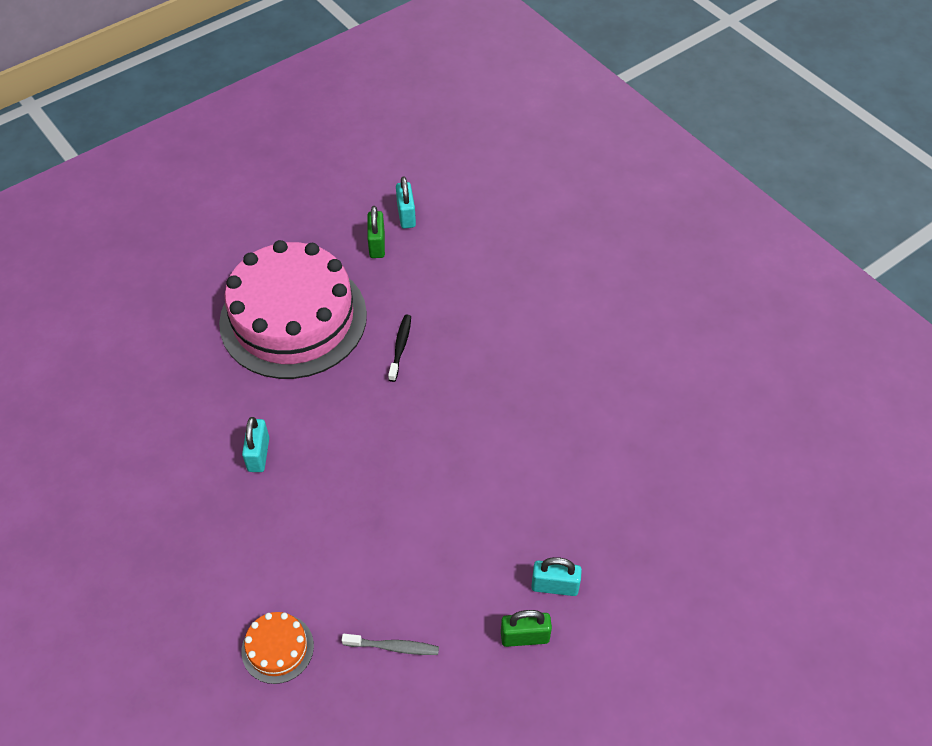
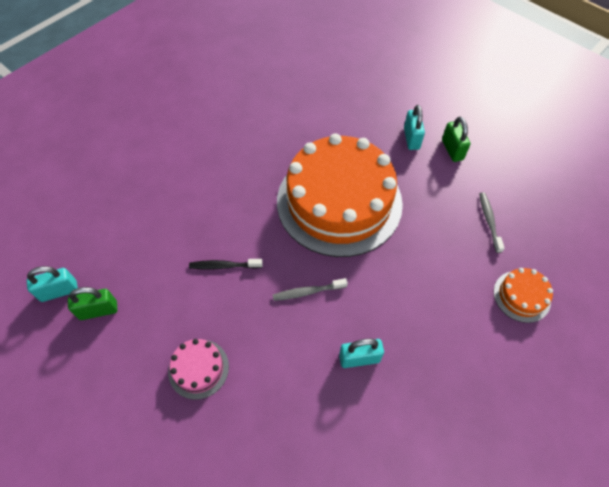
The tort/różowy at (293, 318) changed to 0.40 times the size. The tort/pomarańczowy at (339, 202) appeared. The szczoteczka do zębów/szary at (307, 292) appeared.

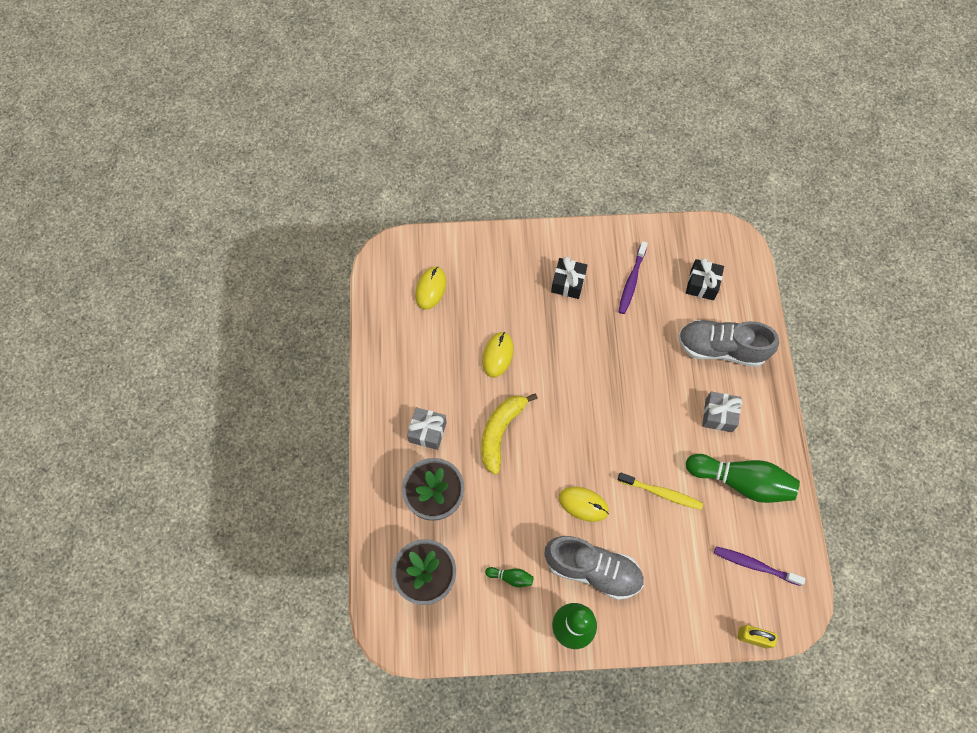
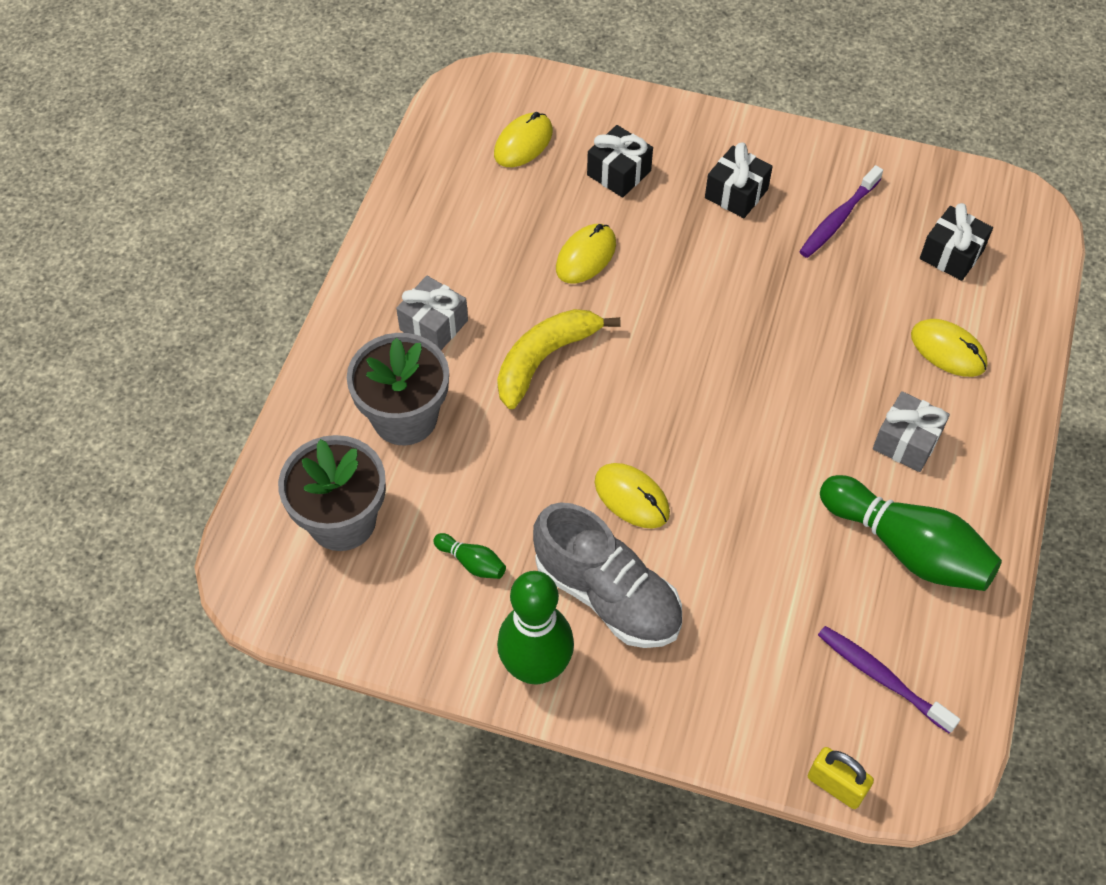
The but/szary at (721, 348) was replaced by the myszka/żółty at (948, 350). The szczoteczka do zębów/żółty at (661, 493) disappeared. The prezent/czarny at (619, 173) appeared.

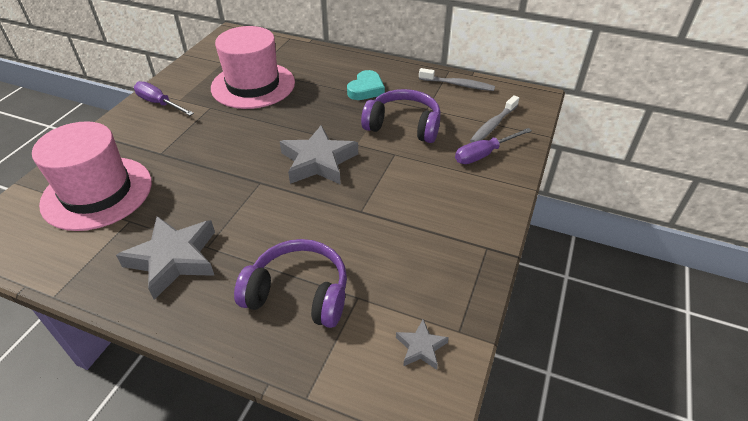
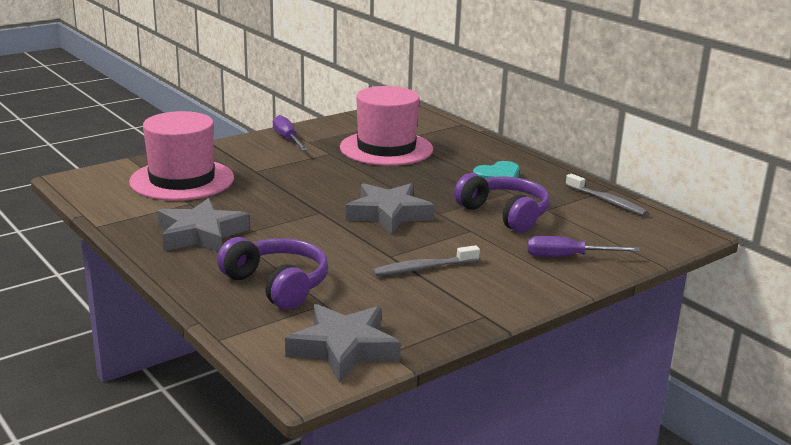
The szczoteczka do zębów/szary moved from (493, 125) to (423, 268). The gwiazda/szary at (421, 347) changed to 2.06 times the size.

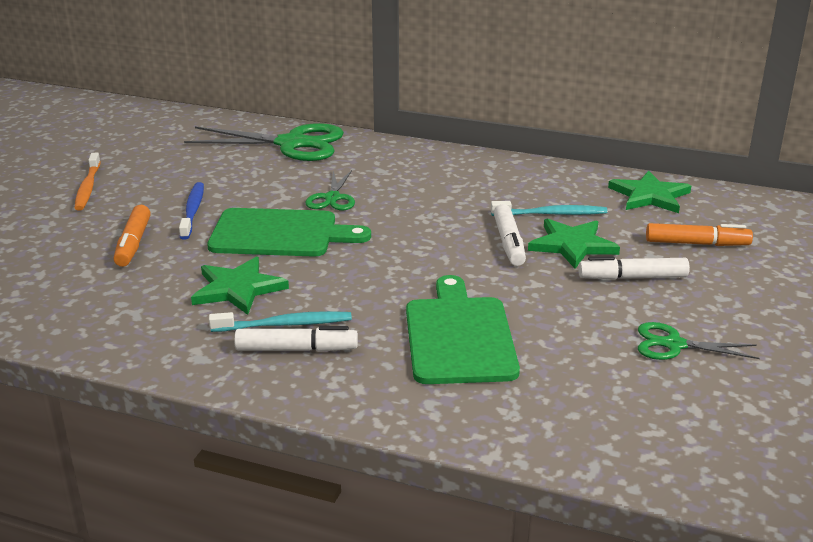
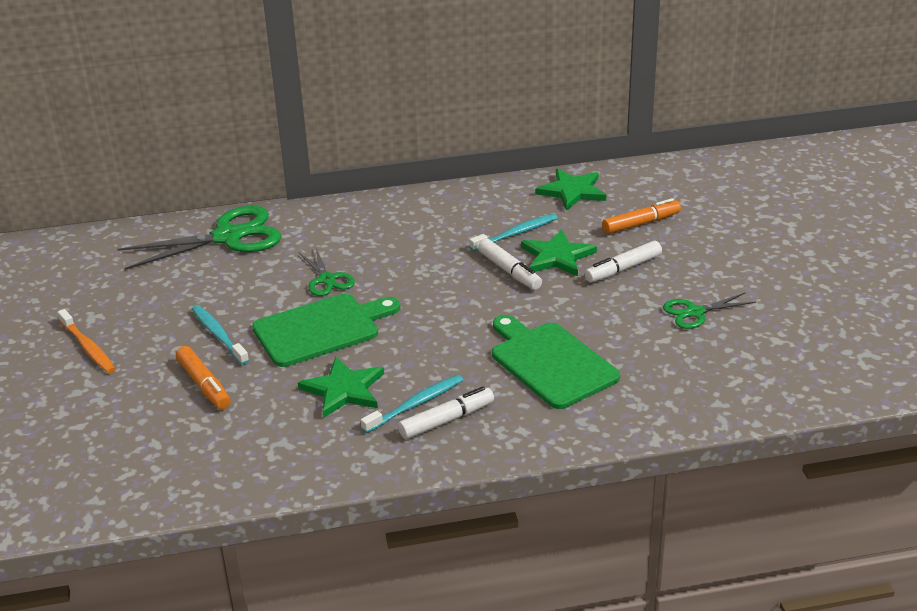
The szczoteczka do zębów/niebieski at (193, 211) became the szczoteczka do zębów/turkusowy at (219, 335).

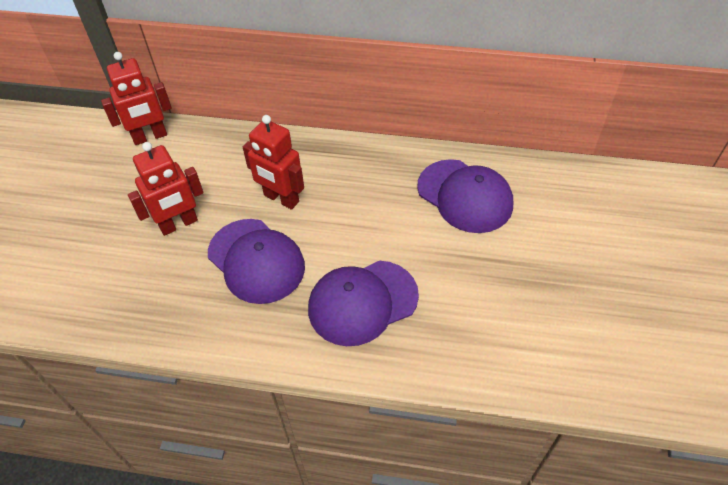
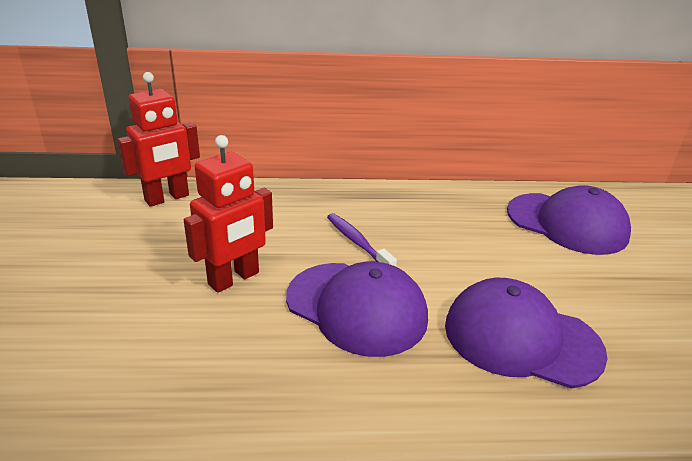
The robot/czerwony at (281, 199) was replaced by the szczoteczka do zębów/fioletowy at (357, 242). The czapka/fioletowy at (362, 302) turned 60 degrees clockwise.

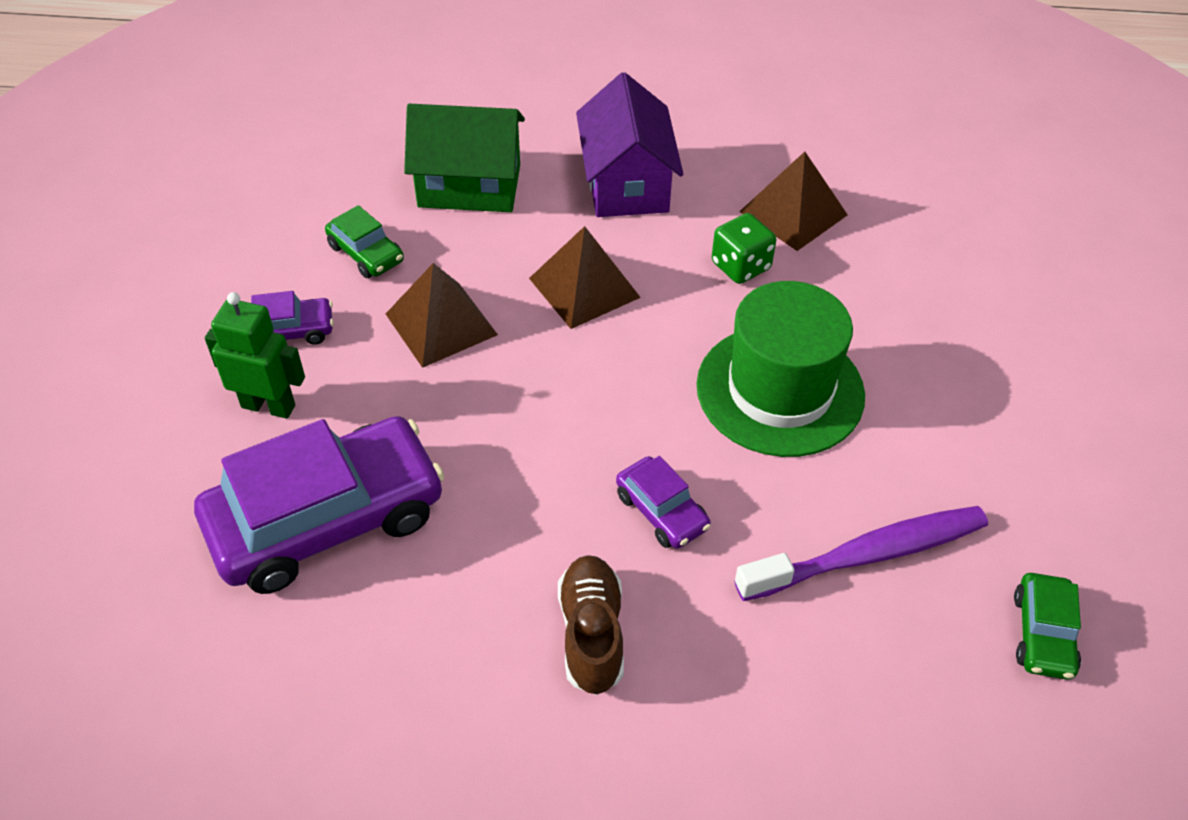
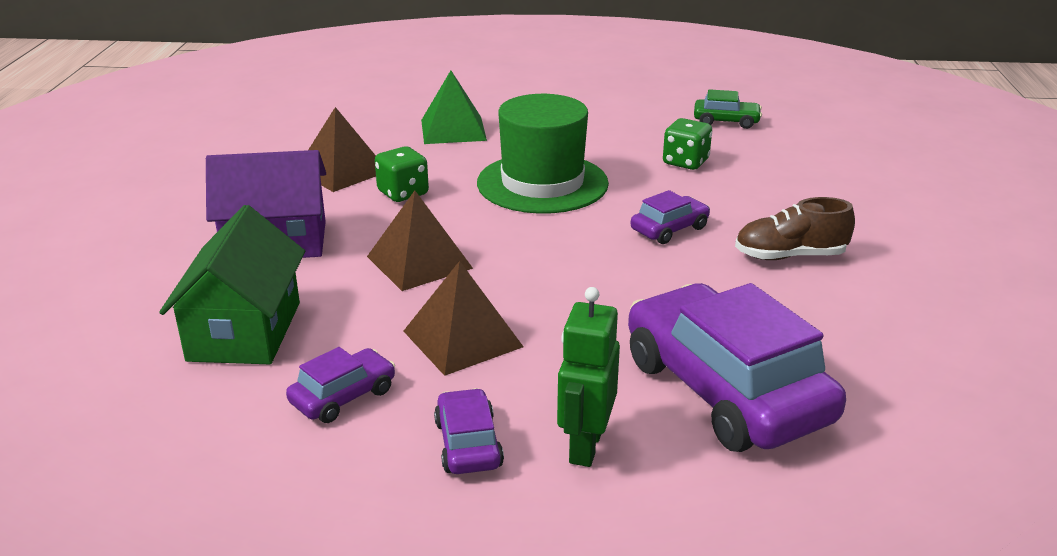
The samochód/zielony at (366, 253) became the samochód/fioletowy at (343, 396). The szczoteczka do zębów/fioletowy at (869, 555) was replaced by the kostka do gry/zielony at (685, 162). The piramida/zielony at (453, 130) appeared.

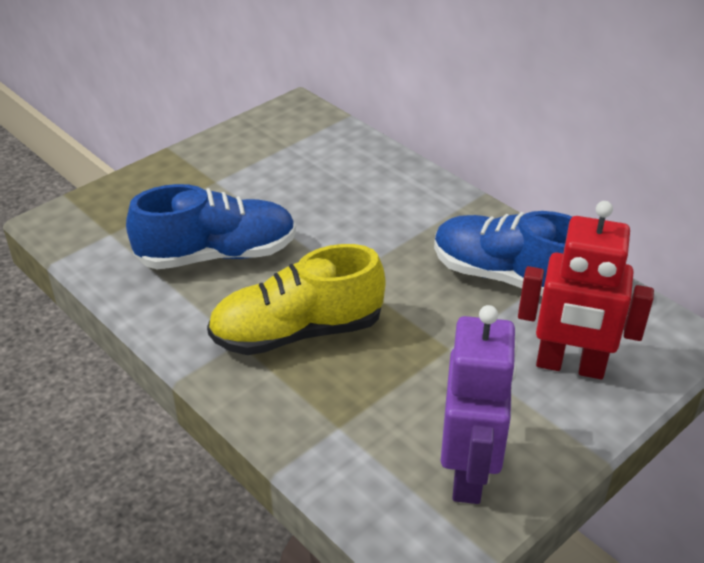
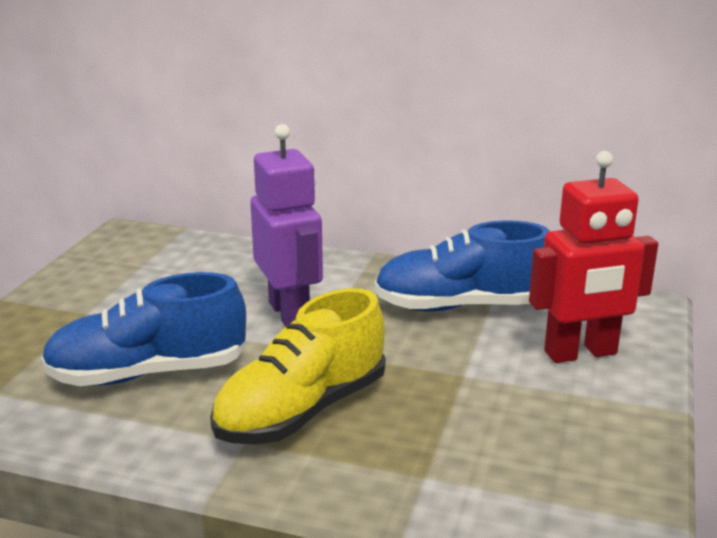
The but/niebieski at (217, 255) turned 150 degrees counterclockwise. The robot/fioletowy moved from (469, 473) to (290, 314).

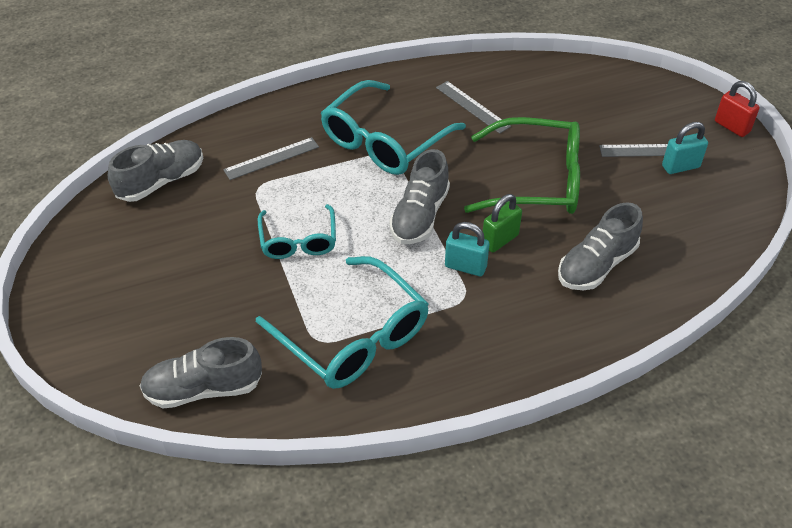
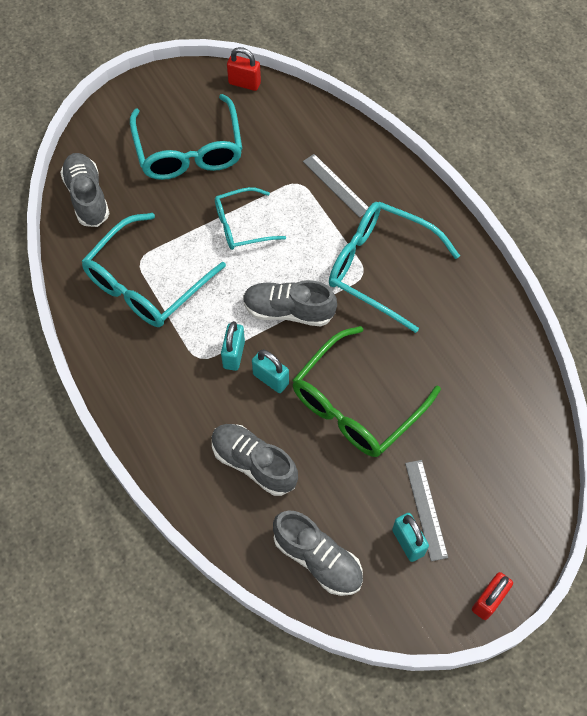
The linijka/szary at (472, 107) disappeared. The okulary/zielony at (537, 181) turned 45 degrees clockwise. The but/szary moved from (161, 181) to (317, 559). The kłódka/zielony at (500, 240) became the kłódka/turkusowy at (270, 379). The kłódka/czerwony at (244, 83) appeared. The okulary/turkusowy at (189, 151) appeared.

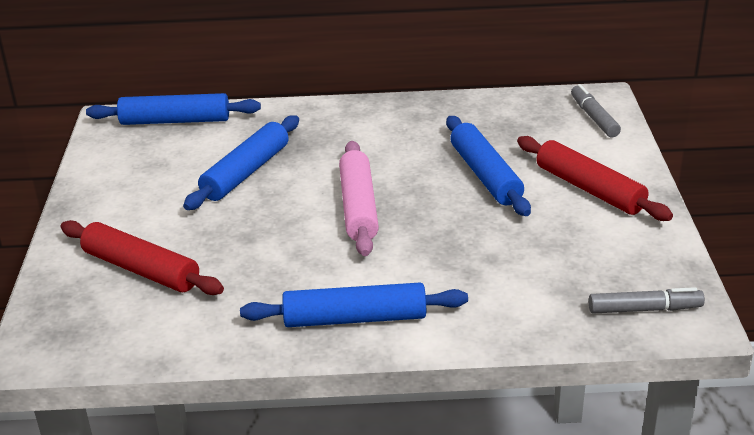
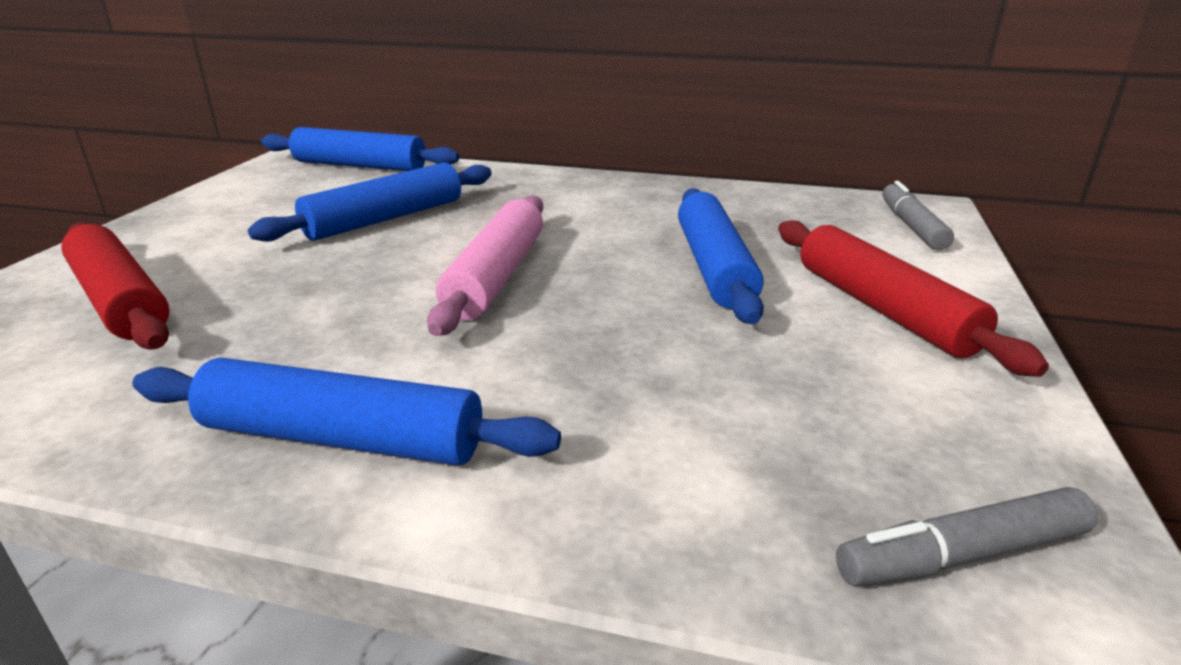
The flamaster/szary at (644, 309) turned 150 degrees clockwise.

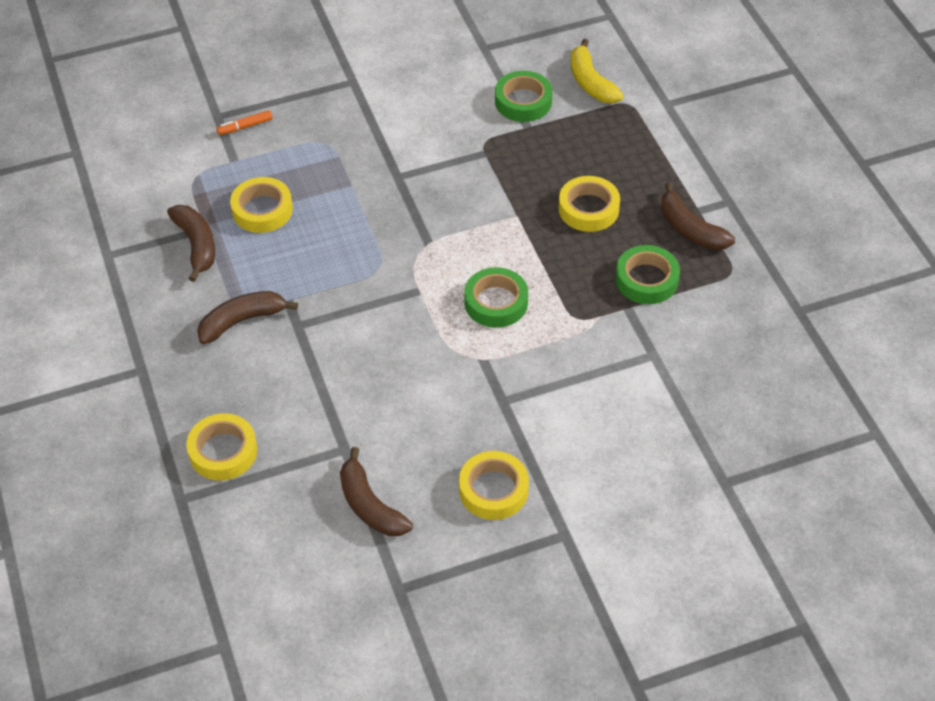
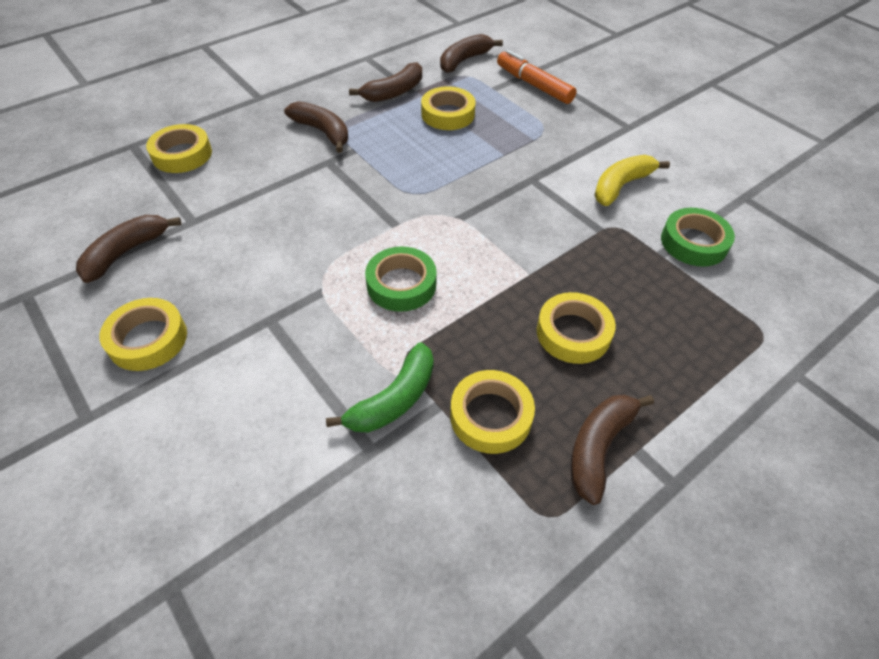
The banan/żółty moved from (591, 82) to (621, 186). The flamaster/pomarańczowy at (245, 126) changed to 1.90 times the size. The taśma klejąca/zielony at (646, 279) became the taśma klejąca/żółty at (490, 416). The banan/brązowy at (464, 60) appeared. The banan/zielony at (394, 399) appeared.

